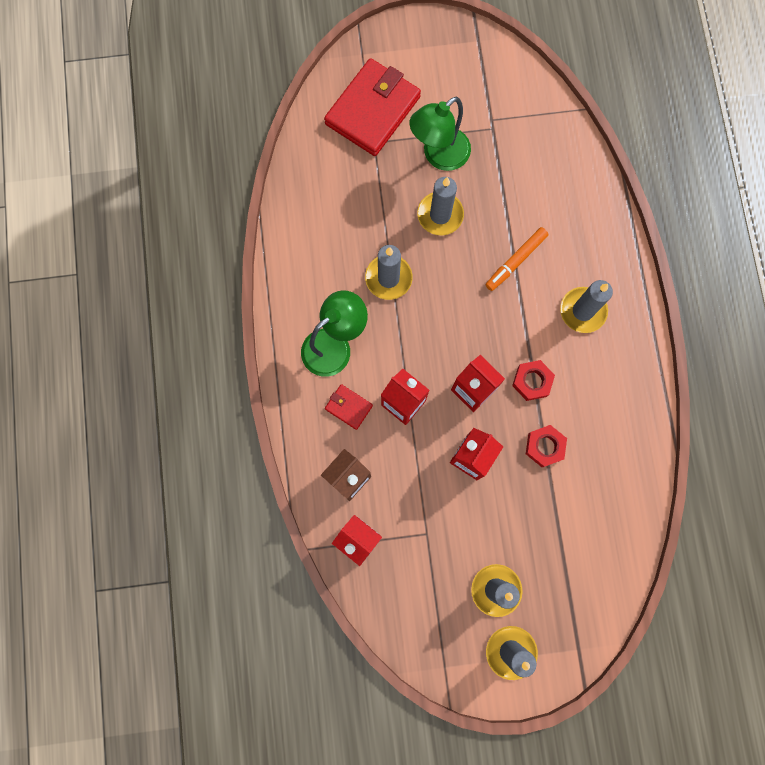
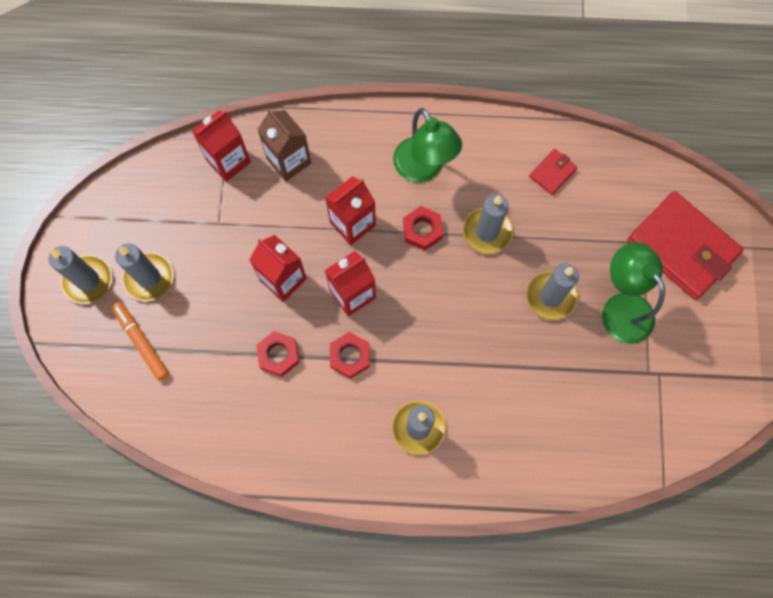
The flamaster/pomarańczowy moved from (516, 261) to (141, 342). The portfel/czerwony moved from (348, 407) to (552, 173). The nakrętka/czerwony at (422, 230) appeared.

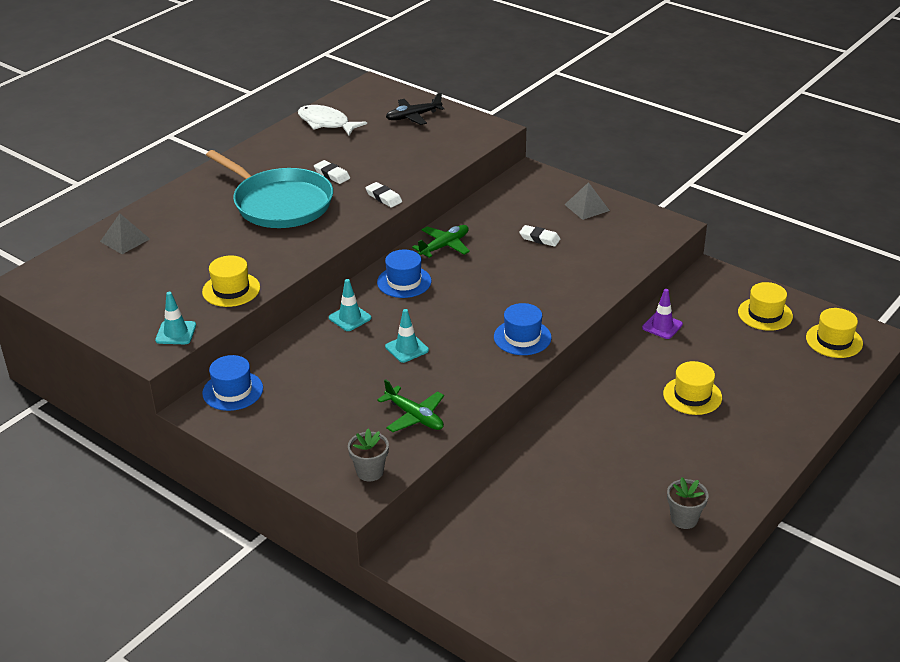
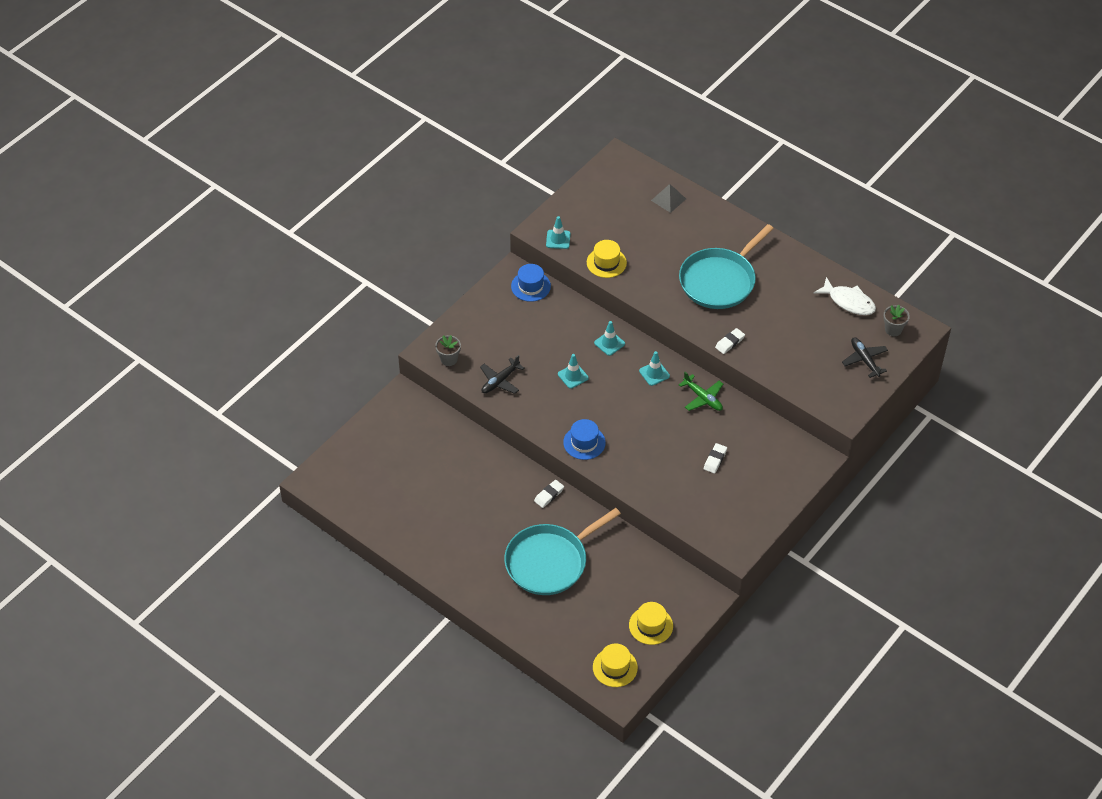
The ryba/biały at (326, 123) turned 90 degrees clockwise. The gumka do mazania/biały moved from (332, 175) to (549, 495). The piramida/szary at (587, 207) disappeared. The kapelusz/niebieski at (404, 282) was replaced by the pachołek/turkusowy at (654, 373). The pachołek/fioletowy at (662, 326) disappeared. The kapelusz/żółty at (692, 395) was replaced by the patelnia/turkusowy at (550, 561). The samolot/zielony at (414, 416) became the samolot/czarny at (500, 381). The doniczka/szary moved from (684, 519) to (893, 329).

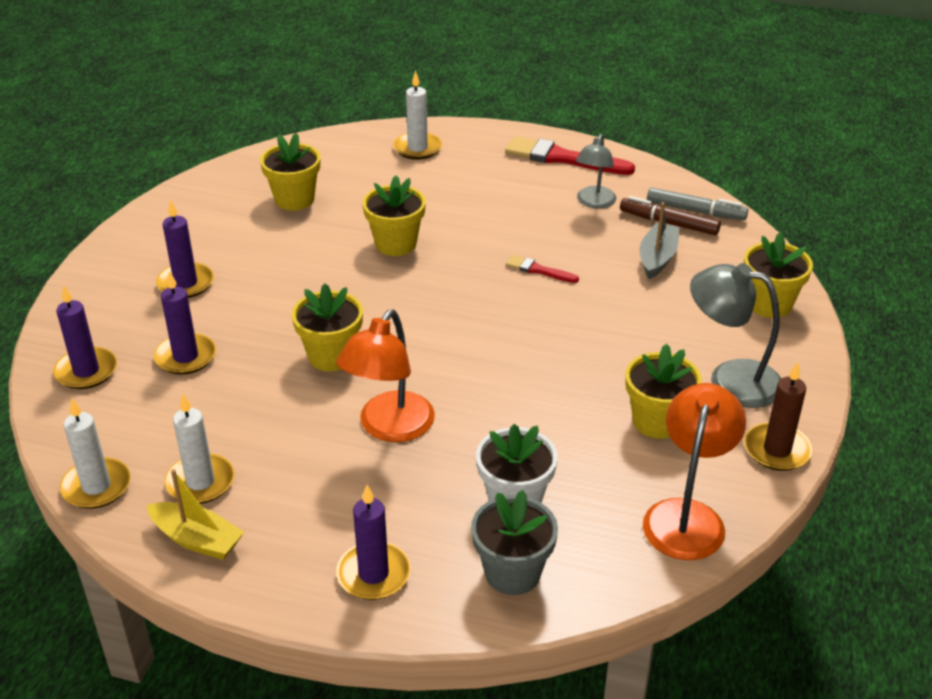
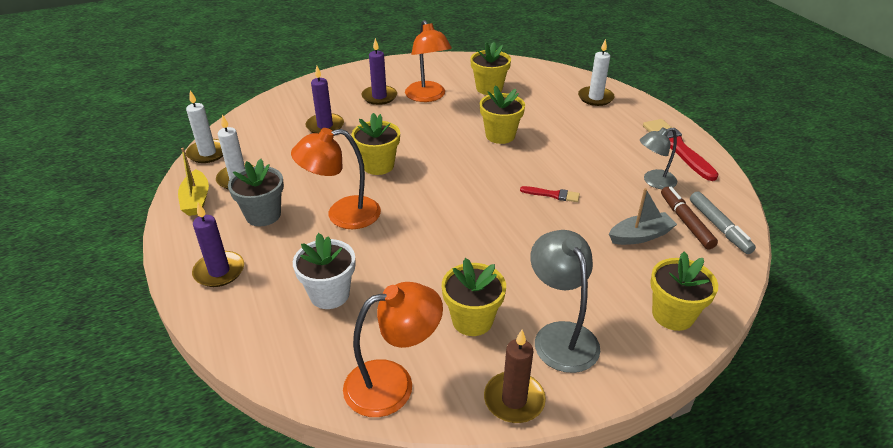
The pędzel/czerwony at (538, 270) turned 120 degrees clockwise. The świeca/fioletowy at (86, 371) disappeared. The doniczka/szary moved from (512, 573) to (263, 215). The lampka/pomarańczowy at (428, 97) appeared.

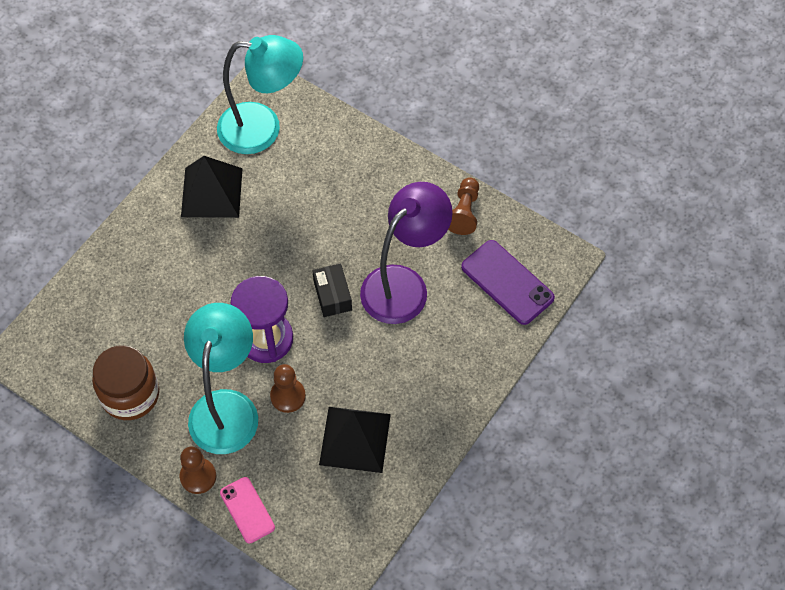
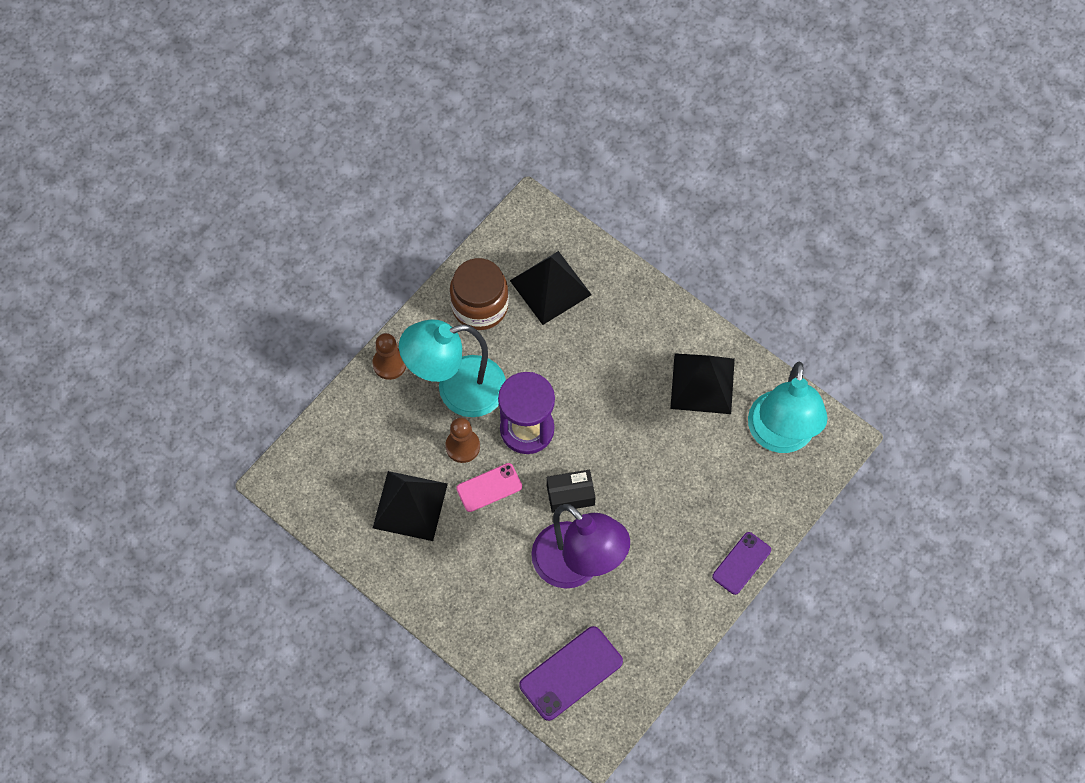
The pionek/brązowy at (464, 212) disappeared. The lampka/turkusowy at (226, 407) turned 150 degrees clockwise. The telefon/różowy moved from (247, 510) to (489, 487). The piramida/czarny at (550, 287) appeared. The telefon/fioletowy at (741, 563) appeared.

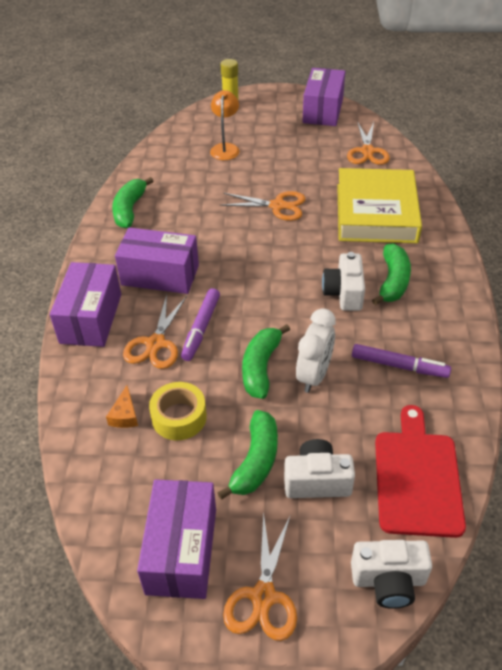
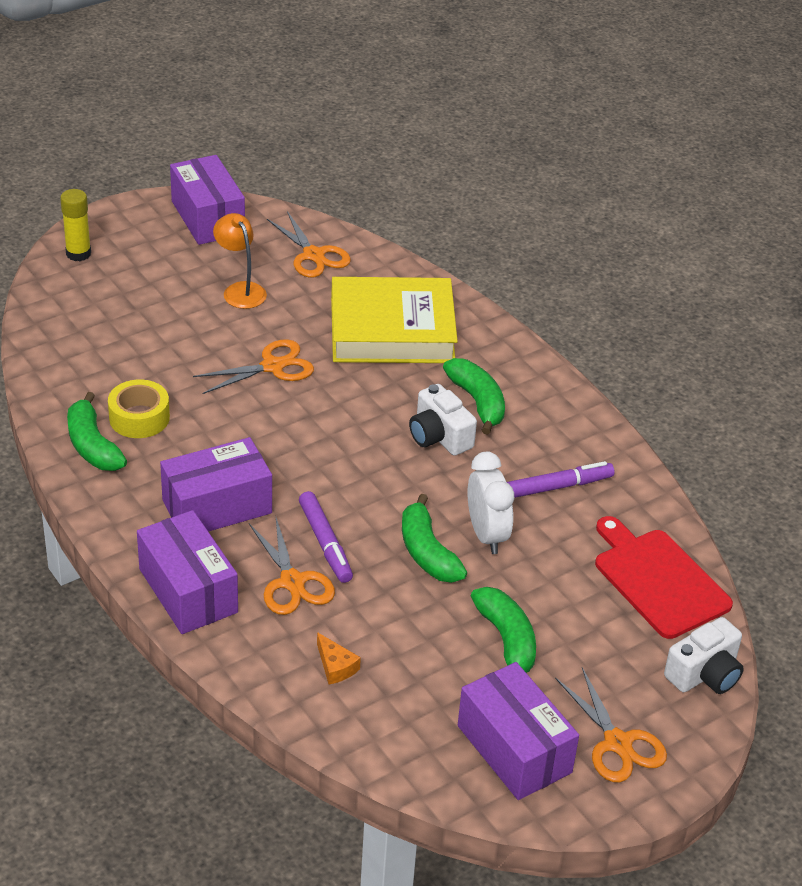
The lampka/pomarańczowy moved from (225, 148) to (240, 290). The książka/żółty at (376, 213) turned 60 degrees counterclockwise. The taśma klejąca/żółty moved from (179, 417) to (139, 418). The aparat fotograficzny/biały at (317, 481) disappeared.

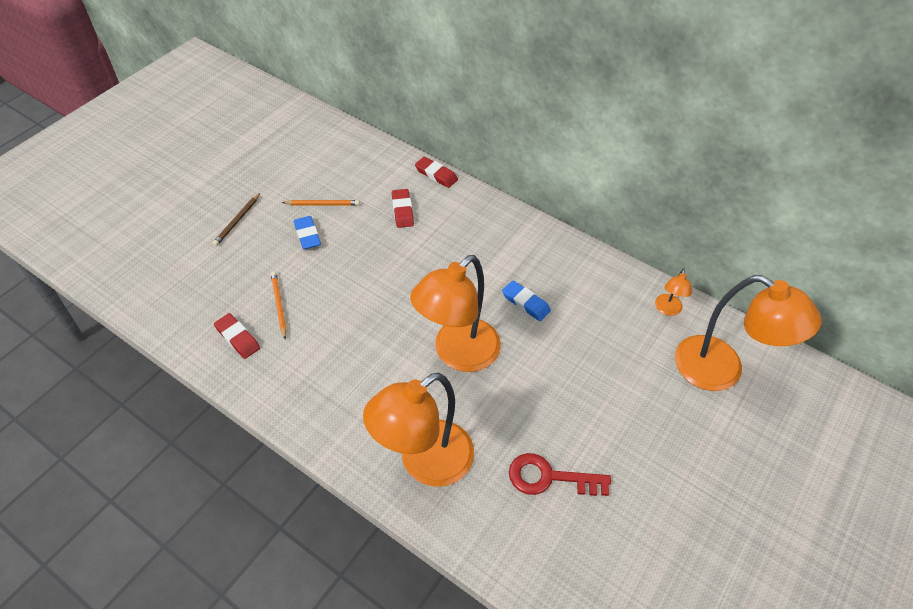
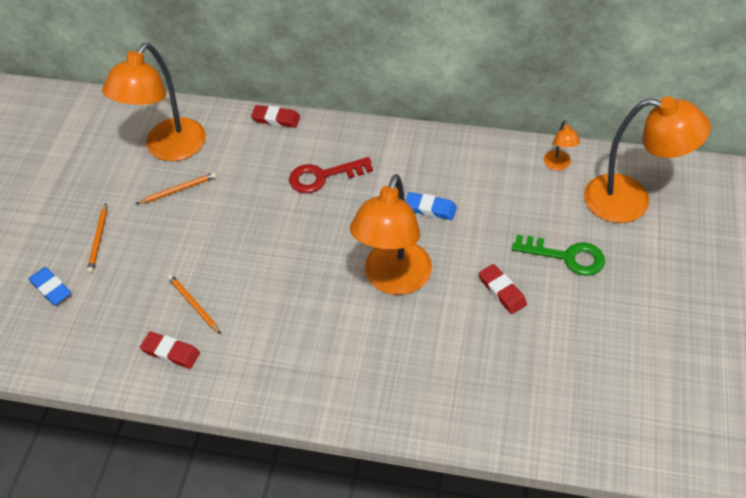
The gumka do mazania/czerwony moved from (402, 210) to (502, 291). The ołówek/brązowy at (237, 221) became the ołówek/pomarańczowy at (98, 240). The gumka do mazania/niebieski moved from (307, 235) to (51, 288). The lampka/pomarańczowy moved from (424, 463) to (168, 149). The klucz/czerwony moved from (549, 477) to (323, 176). The klucz/zielony at (566, 256) appeared.

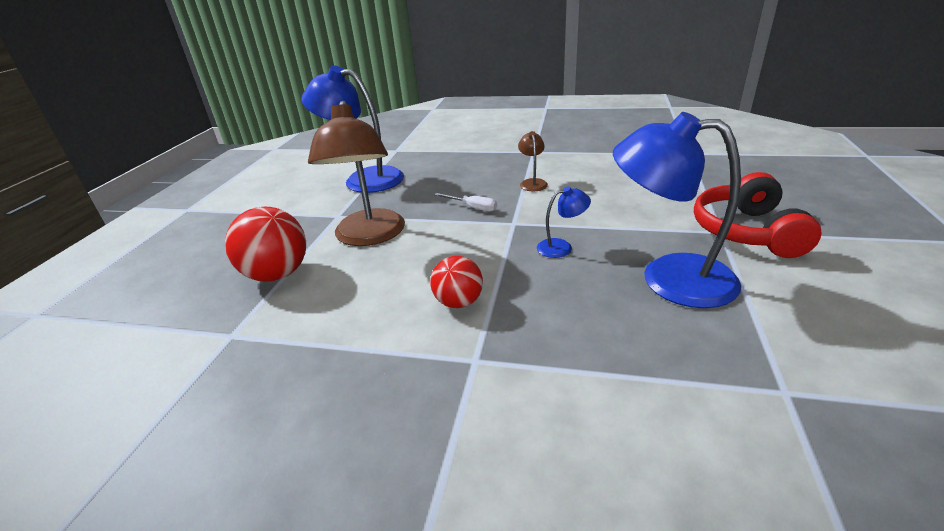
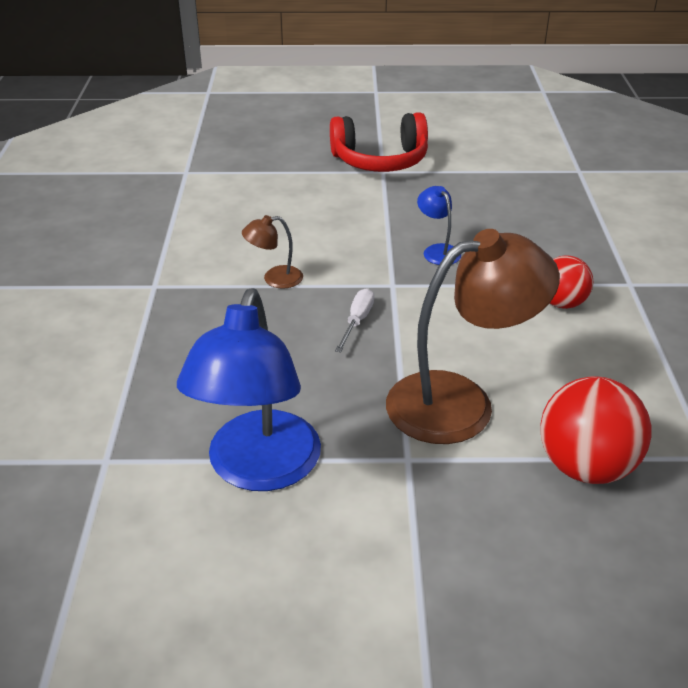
The lampka/niebieski at (668, 278) disappeared.

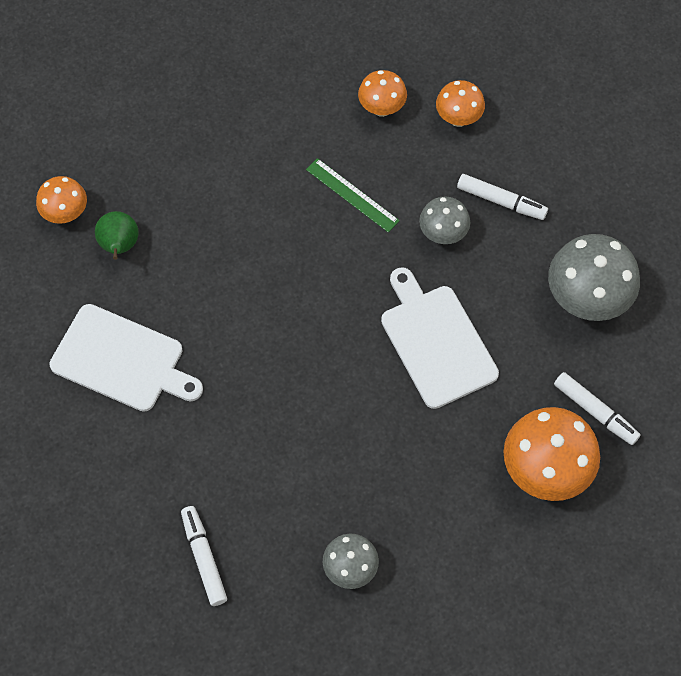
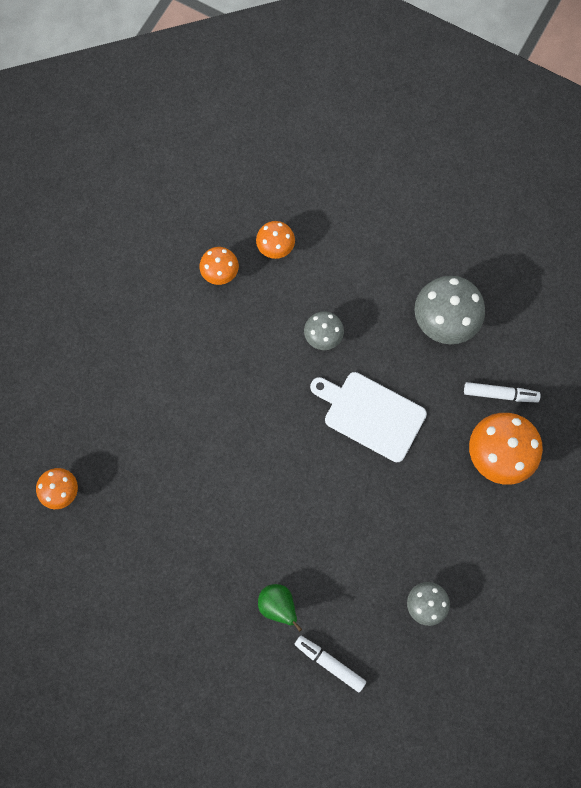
The linijka/zielony at (352, 195) disappeared. The flamaster/biały at (501, 201) disappeared. The gruszka/zielony moved from (119, 246) to (278, 605). The deska do krojenia/biały at (122, 360) disappeared.

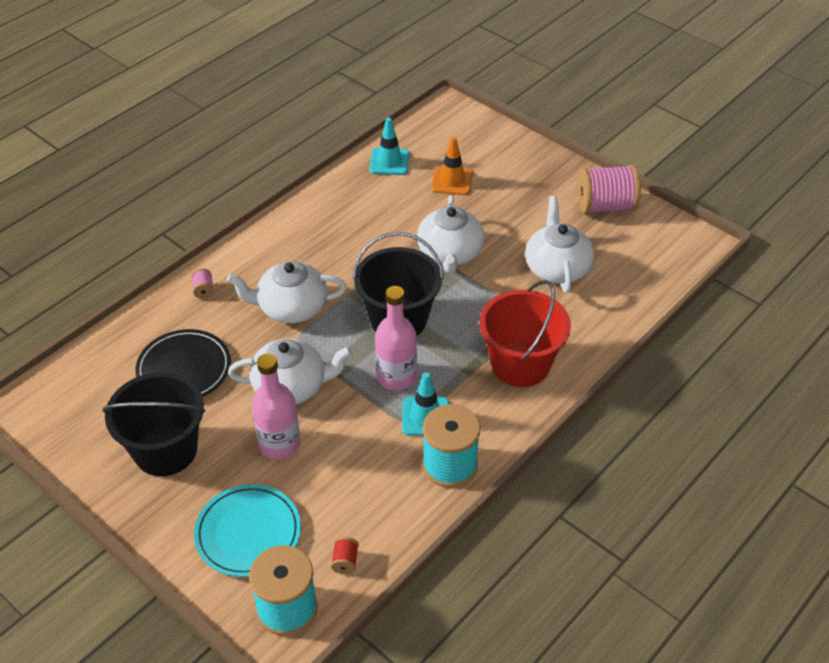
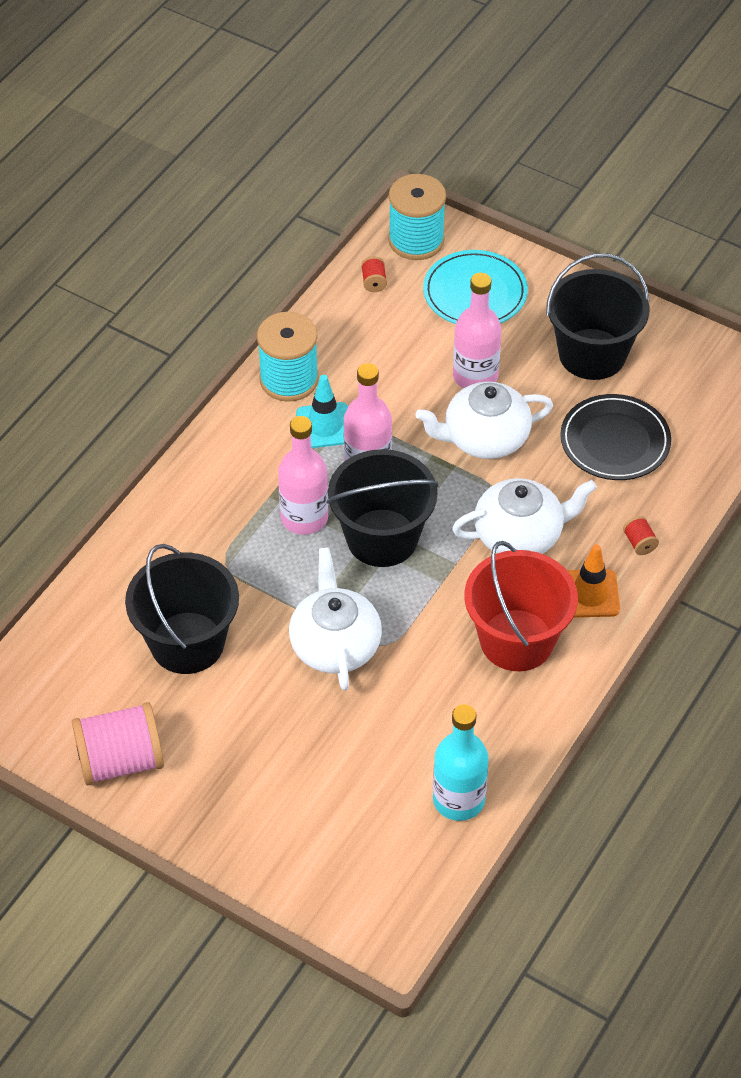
The pachołek/turkusowy at (389, 162) was replaced by the butelka/turkusowy at (458, 800). The pachołek/pomarańczowy moved from (452, 181) to (590, 594). The imbryk/biały at (557, 268) was replaced by the wiadro/czarny at (187, 643). The szpulka/różowy at (203, 290) became the szpulka/czerwony at (639, 543). The wiadro/czerwony moved from (520, 364) to (517, 640). The butelka/różowy at (304, 518) appeared.

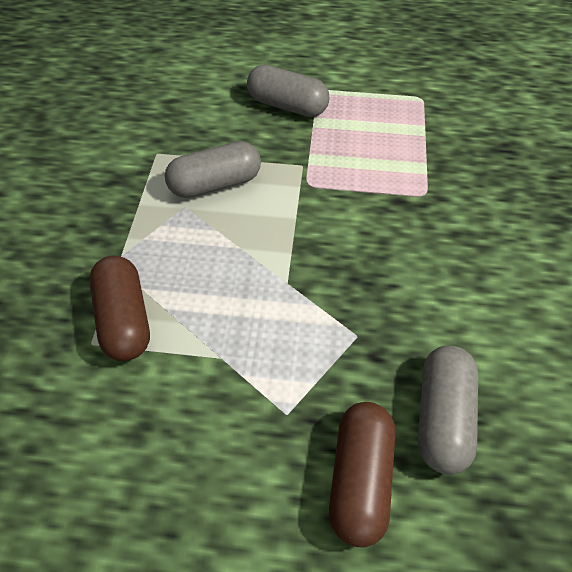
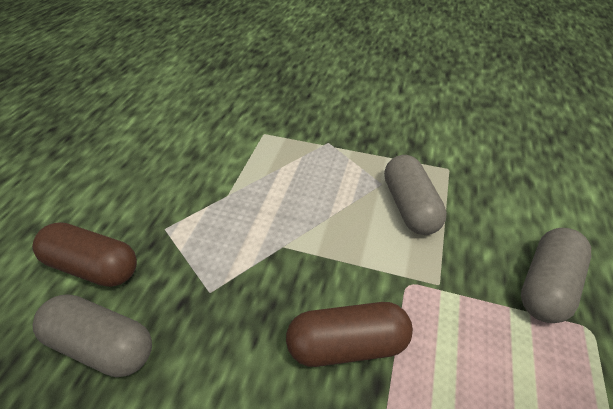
The kapsułka/brązowy moved from (125, 318) to (347, 344).

